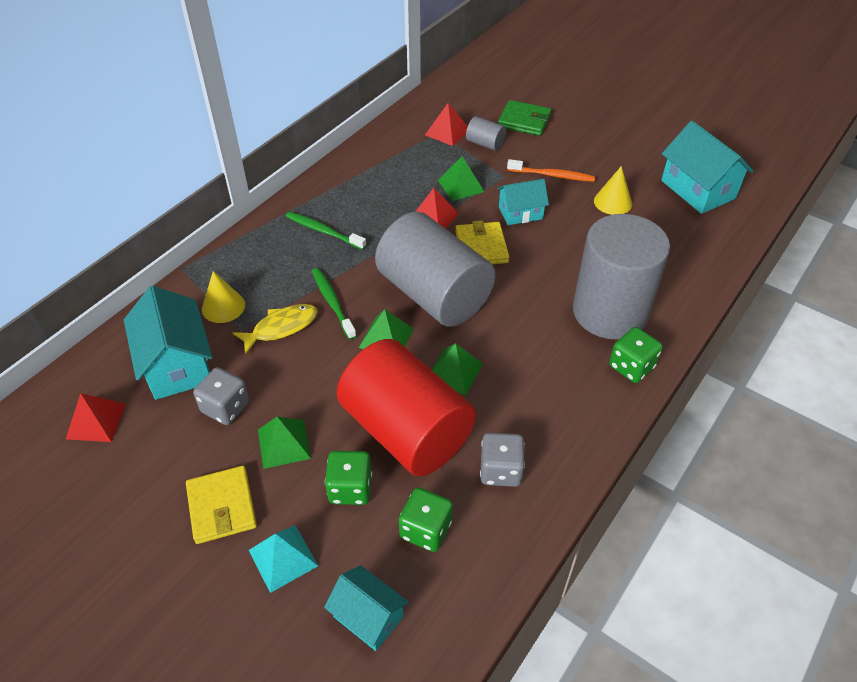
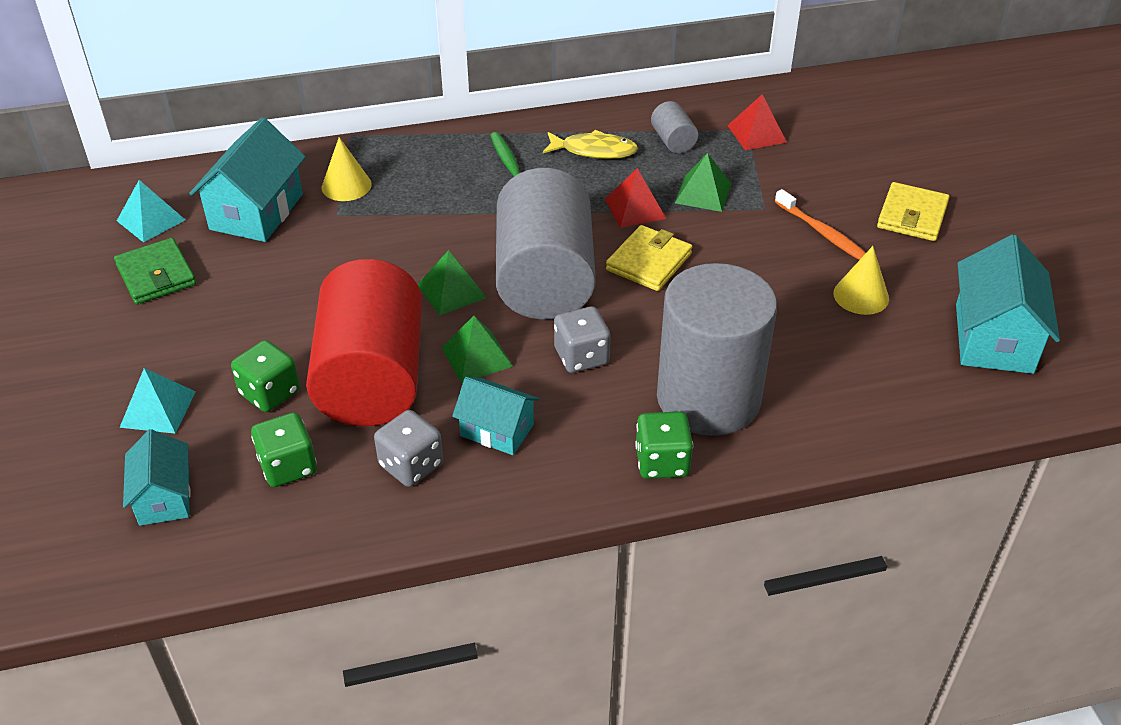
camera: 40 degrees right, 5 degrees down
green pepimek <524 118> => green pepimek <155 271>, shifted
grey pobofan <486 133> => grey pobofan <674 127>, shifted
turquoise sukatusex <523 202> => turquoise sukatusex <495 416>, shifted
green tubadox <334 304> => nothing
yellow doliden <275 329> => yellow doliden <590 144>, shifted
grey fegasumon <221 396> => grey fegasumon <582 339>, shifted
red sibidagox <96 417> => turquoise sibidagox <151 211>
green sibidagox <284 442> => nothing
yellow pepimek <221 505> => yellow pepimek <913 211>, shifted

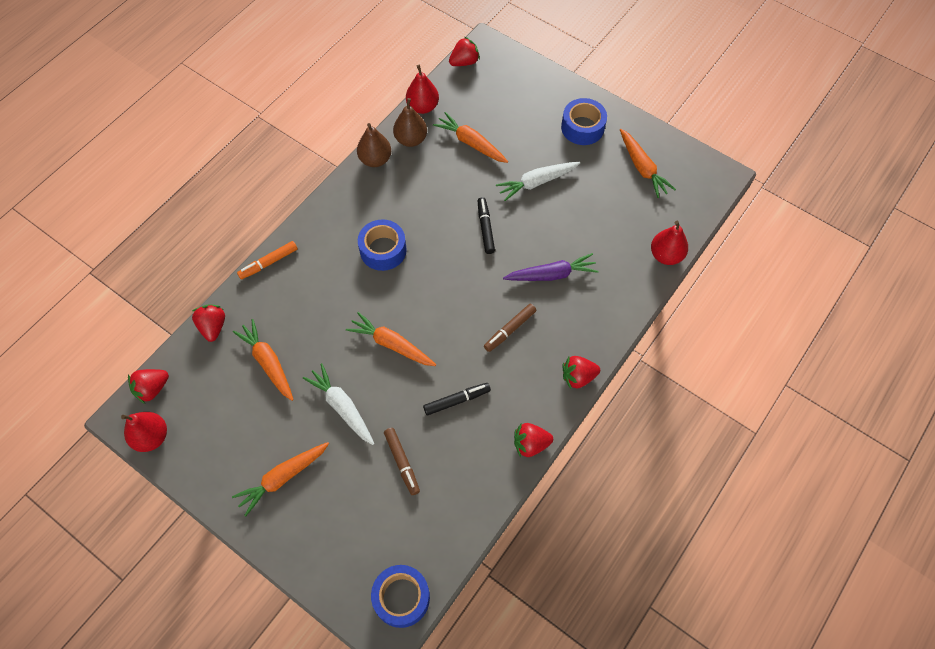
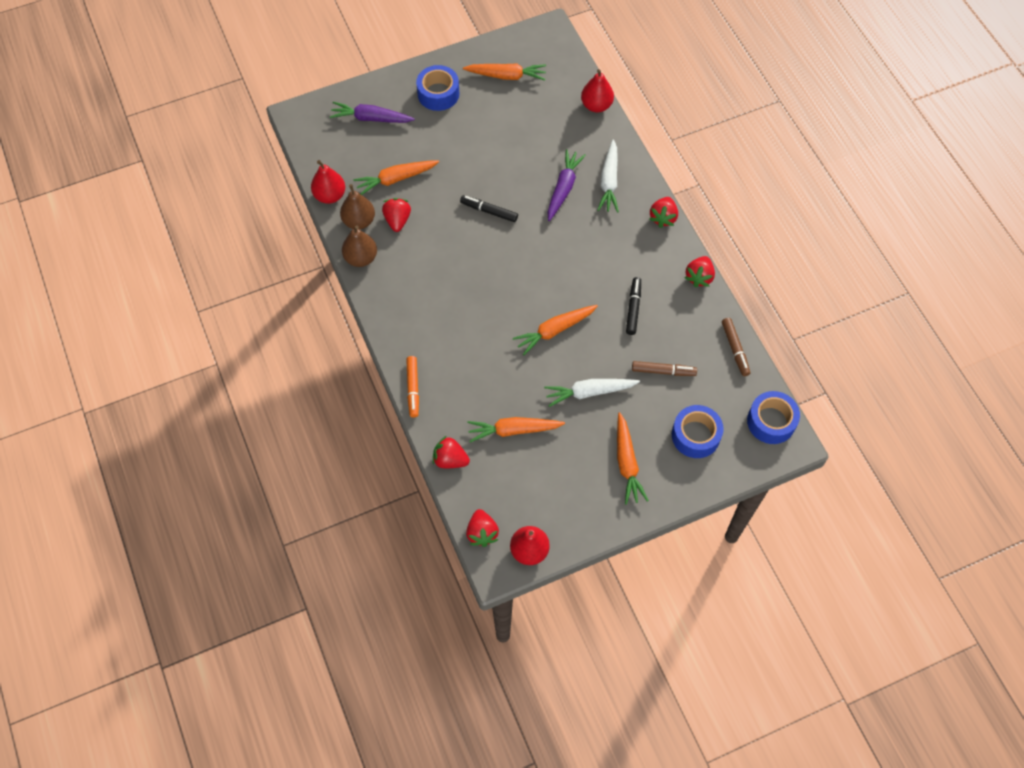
camera: 60 degrees left, 0 degrees up
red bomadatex <464 51> => red bomadatex <396 215>, shifted
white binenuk <538 181> => white binenuk <608 175>, shifted
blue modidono <382 245> => blue modidono <698 431>, shifted
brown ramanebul <510 328> => brown ramanebul <736 347>, shifted
nothing => purple binenuk <372 112>

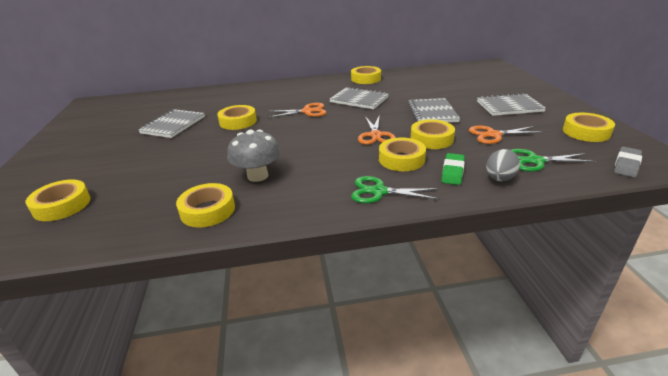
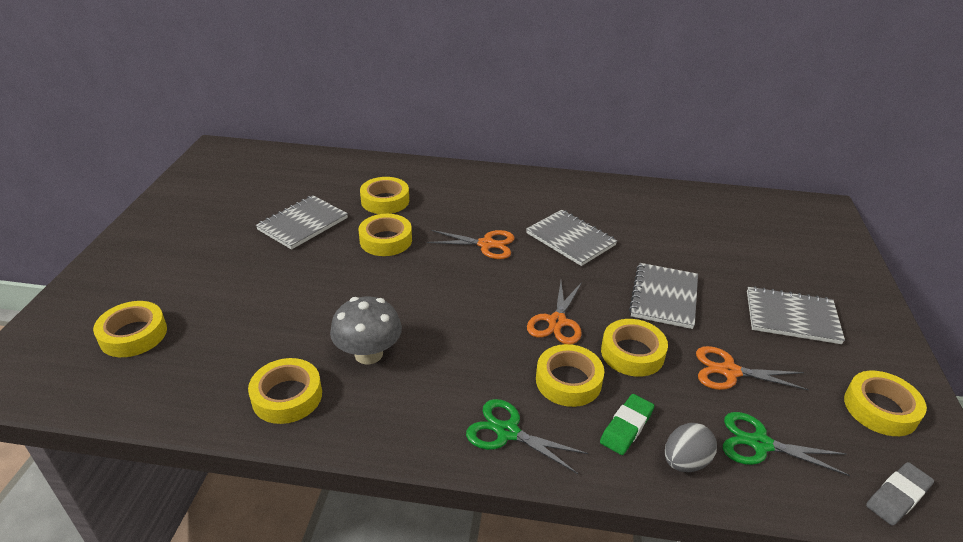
camera: 15 degrees right, 5 degrees up
yellow modidono <366 75> => yellow modidono <384 195>, shifted

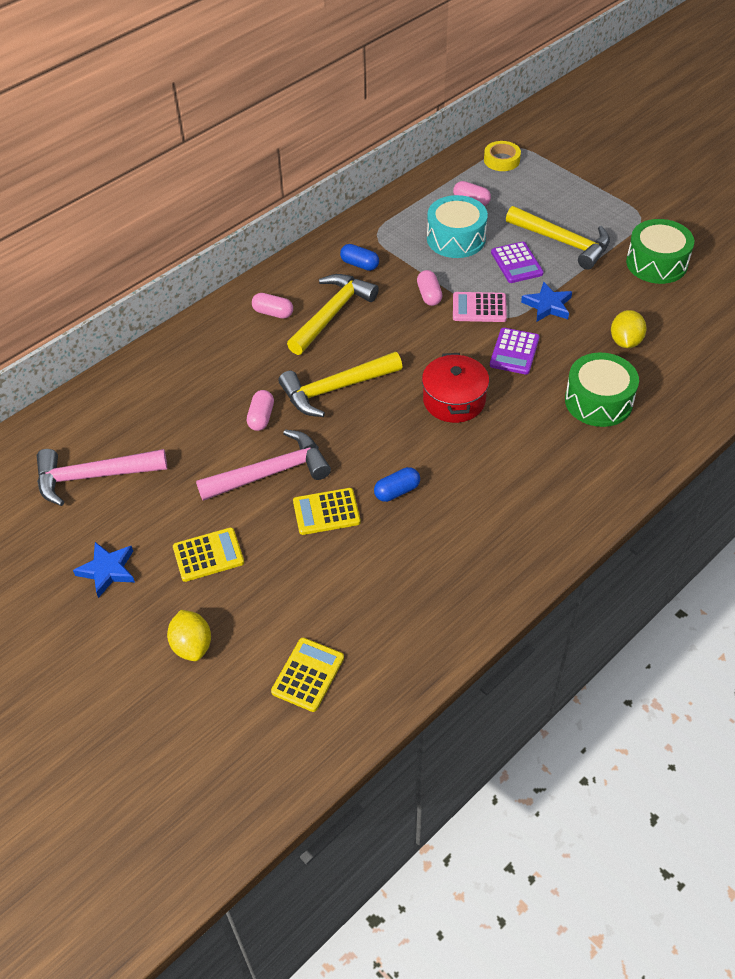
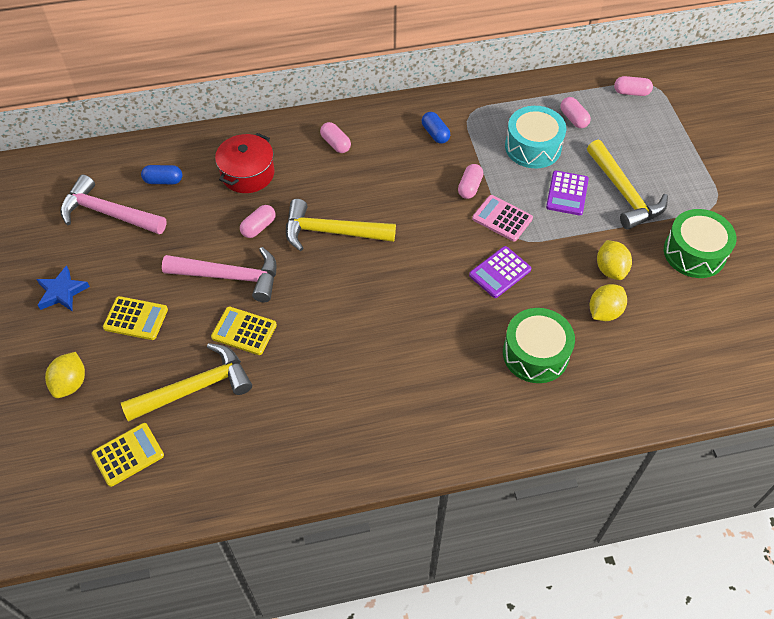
camera: 30 degrees right, 5 degrees up
yellow modidono <502 156> => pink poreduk <633 86>
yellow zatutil <333 314> => yellow zatutil <186 382>, shifted
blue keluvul <546 302> => nothing
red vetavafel <455 388> => red vetavafel <245 163>, shifted
blue poreduk <397 484> => blue poreduk <161 174>, shifted
nothing => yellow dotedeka <614 260>

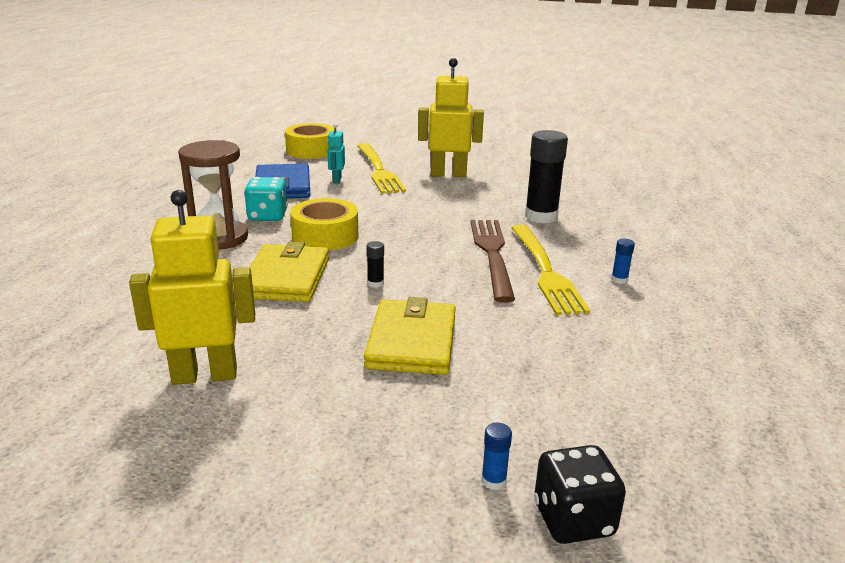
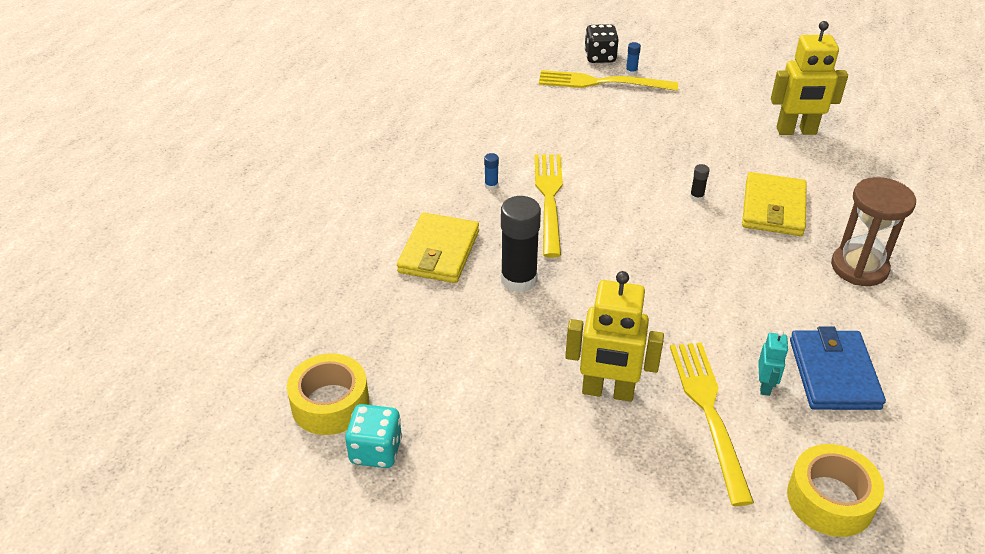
camera: 170 degrees left, 15 degrees up
turquoise fegasumon <266 199> => turquoise fegasumon <373 436>, shifted
yellow modidono <324 224> => yellow modidono <328 394>, shifted
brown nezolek <493 261> => nothing
yellow pepimek <410 336> => yellow pepimek <438 248>, shifted
nothing => yellow nezolek <608 80>

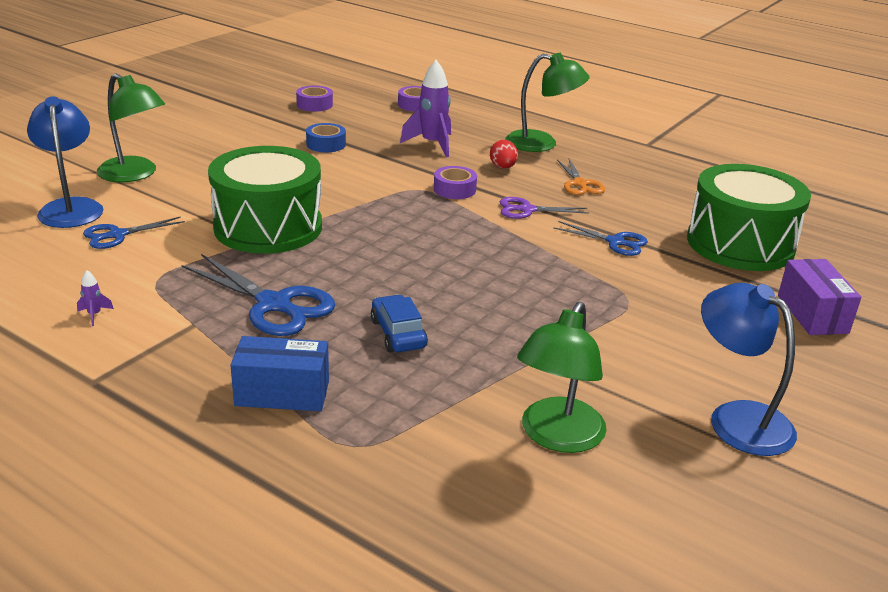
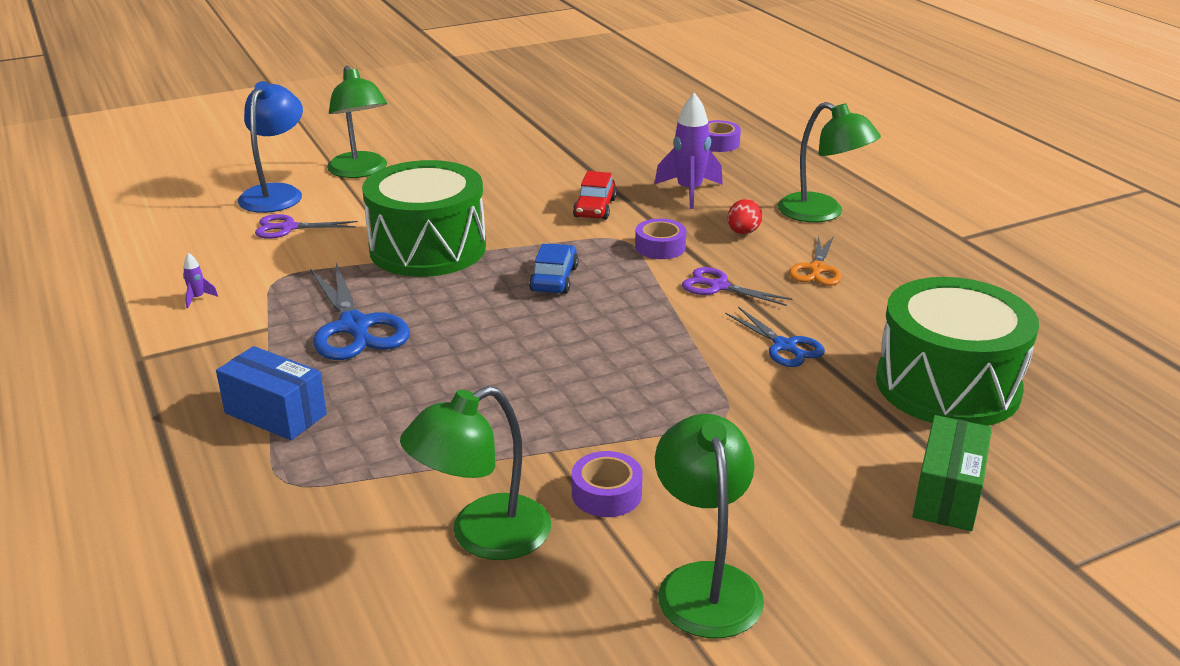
camera: 30 degrees right, 0 degrees up
purple modidono <314 99> => purple modidono <607 484>, shifted
blue modidono <326 137> => nothing
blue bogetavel <134 233> => purple bogetavel <306 226>
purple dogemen <819 297> => green dogemen <952 473>
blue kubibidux <749 369> => green kubibidux <709 526>
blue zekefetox <399 323> => blue zekefetox <554 269>, shifted
nothing => red zekefetox <595 195>

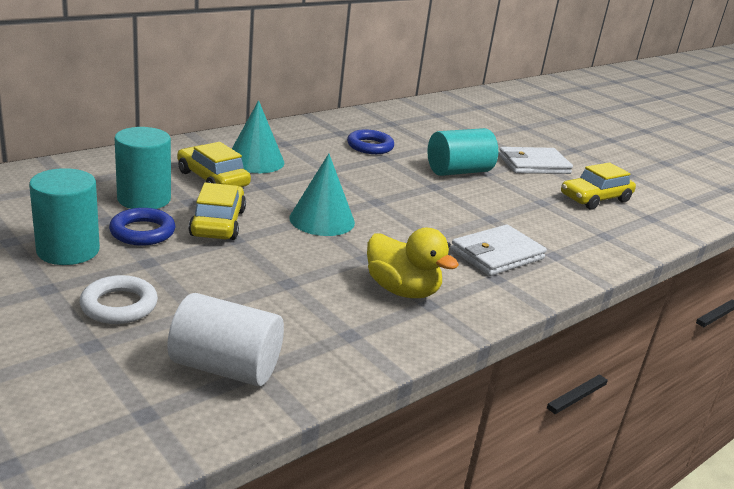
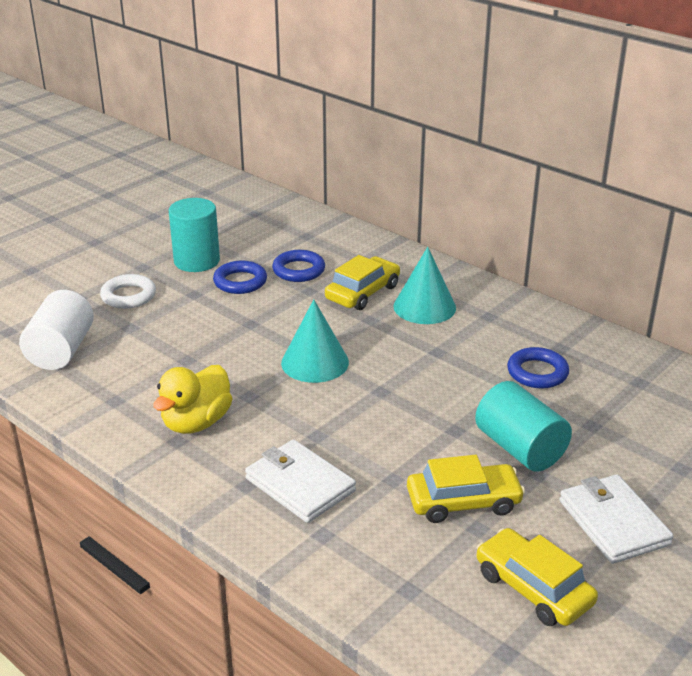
camera: 85 degrees right, 5 degrees up
turquoise pobofan <142 168> => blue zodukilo <298 266>
yellow zekefetox <217 211> => yellow zekefetox <466 489>, shifted

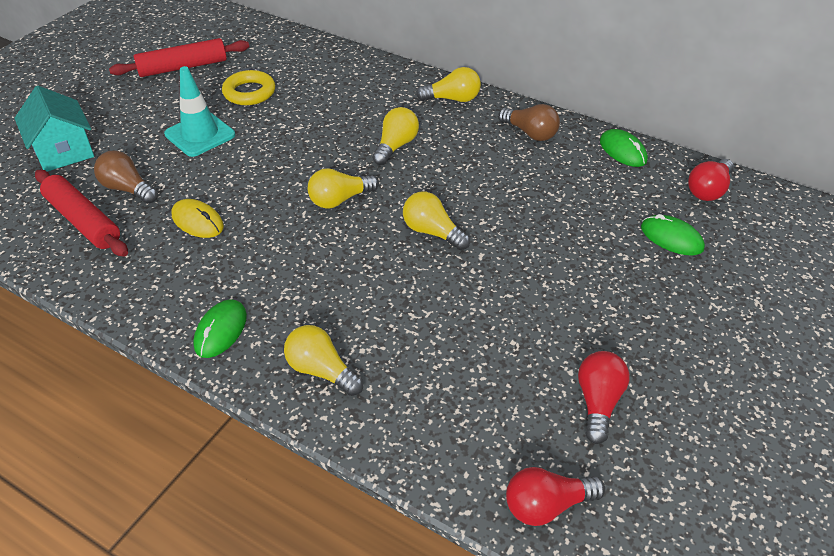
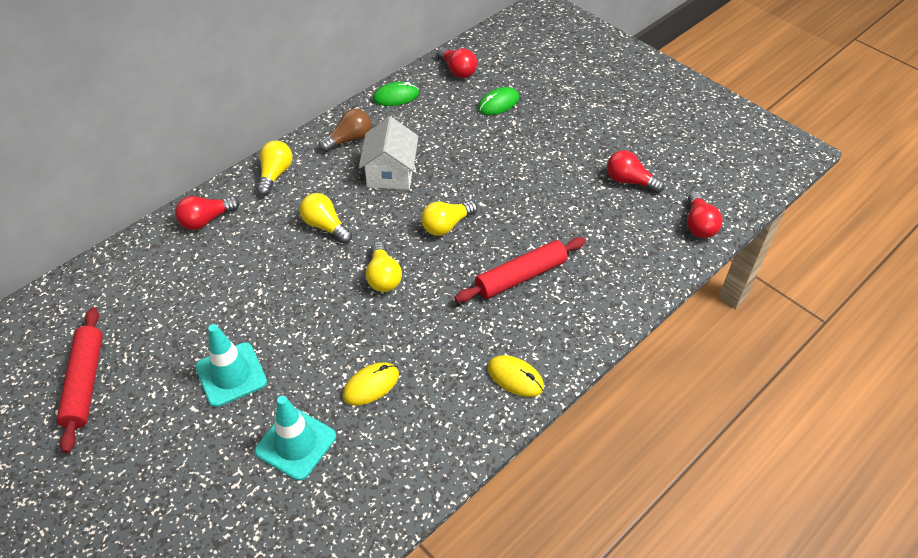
camera: 75 degrees left, 5 degrees up
yellow zodukilo <248 87> => nothing
turquoise sukatusex <54 128> => nothing
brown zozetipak <126 177> => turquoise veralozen <295 438>
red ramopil <81 213> => red ramopil <520 269>, shifted
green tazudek <220 328> => yellow tazudek <516 376>
yellow zozetipak <323 360> => nothing
nothing => white sukatusex <389 153>
nothing => red zozetipak <207 213>

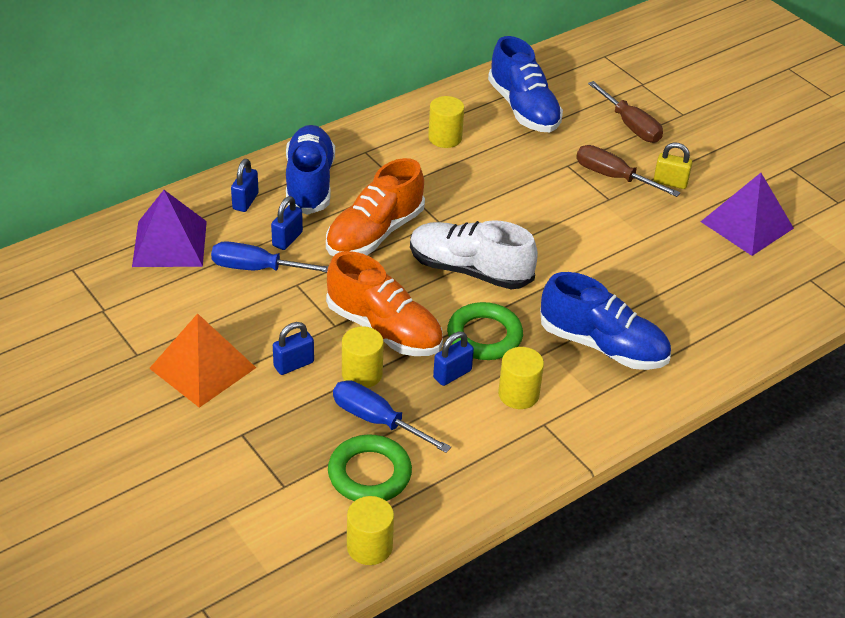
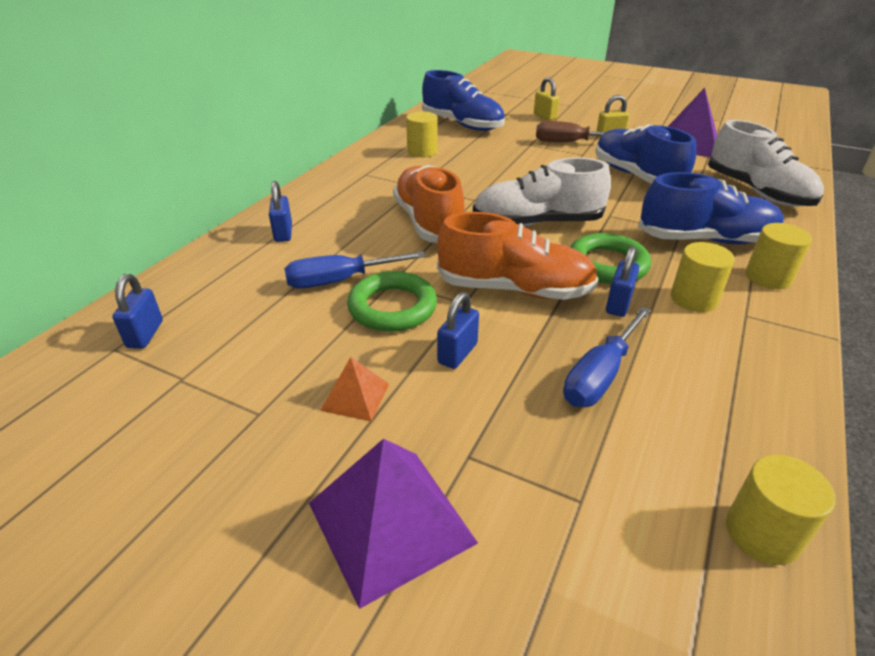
camera: 25 degrees left, 5 degrees down
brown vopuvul <625 112> => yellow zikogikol <547 99>
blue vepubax <310 170> => blue vepubax <645 154>, shifted
orange vepubax <375 207> => orange vepubax <428 204>, 150 degrees clockwise
purple sibidagox <169 228> => purple sibidagox <393 523>, shifted
blue zikogikol <287 223> => blue zikogikol <137 311>, shifted
orange sibidagox <202 360> => orange sibidagox <354 389>, x0.52
yellow pobofan <363 357> => yellow pobofan <778 256>, shifted
blue vopuvul <392 416> => blue vopuvul <607 357>, 60 degrees counterclockwise
green zodukilo <370 467> => green zodukilo <392 301>, shifted
nothing => white vepubax <766 163>

